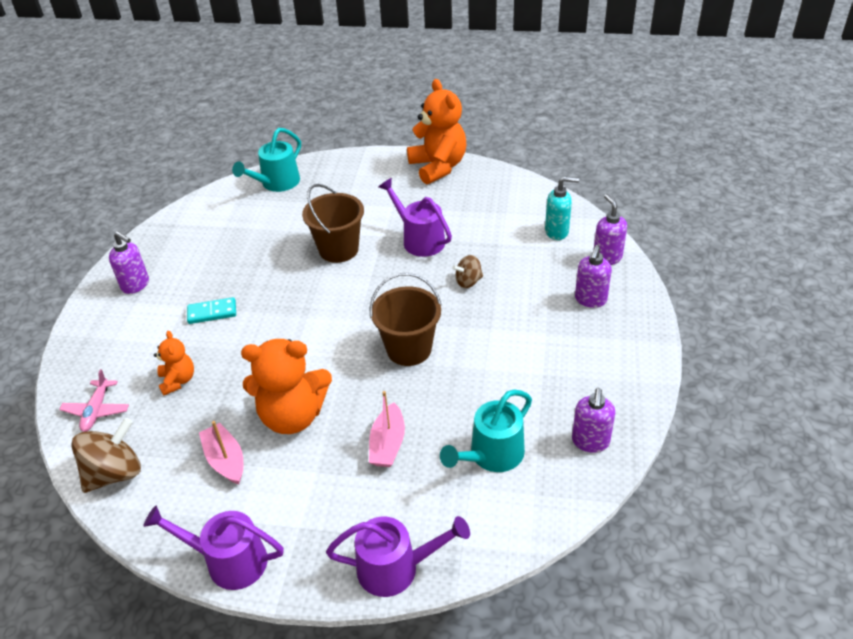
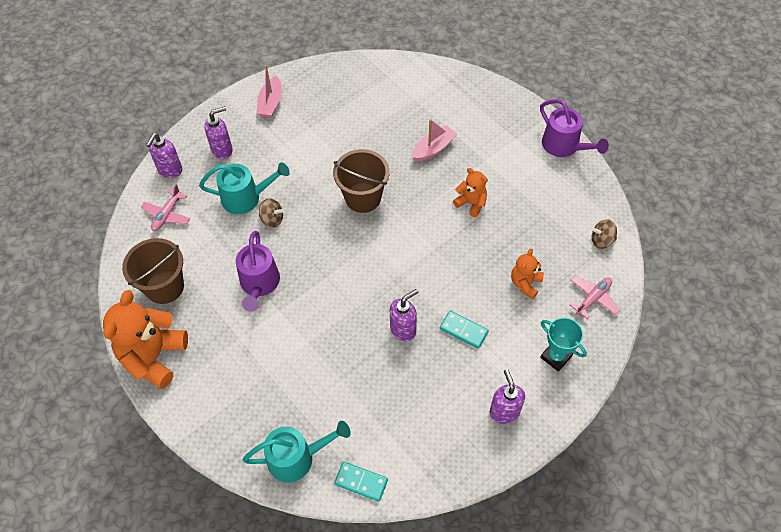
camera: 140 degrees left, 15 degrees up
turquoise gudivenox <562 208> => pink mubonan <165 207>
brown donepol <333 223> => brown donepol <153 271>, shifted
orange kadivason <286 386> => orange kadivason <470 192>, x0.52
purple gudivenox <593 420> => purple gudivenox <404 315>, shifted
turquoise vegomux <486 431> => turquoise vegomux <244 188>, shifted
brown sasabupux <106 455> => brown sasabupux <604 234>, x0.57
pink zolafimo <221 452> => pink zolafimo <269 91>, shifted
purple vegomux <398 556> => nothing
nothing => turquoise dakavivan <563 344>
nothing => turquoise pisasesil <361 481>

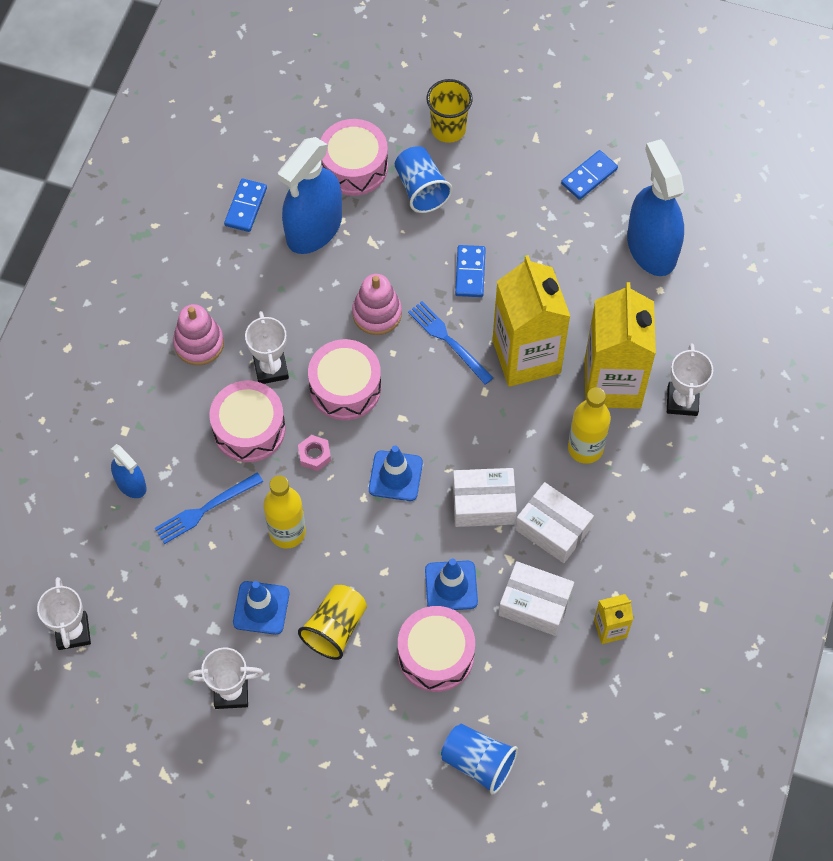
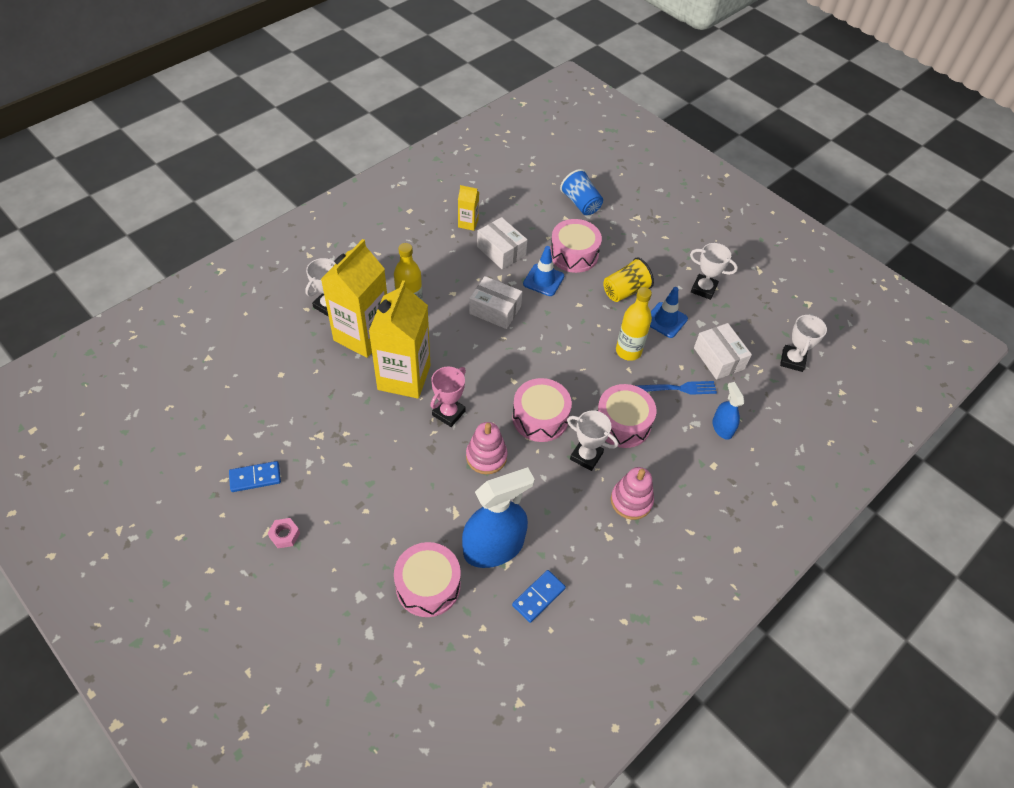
camera: 155 degrees left, 10 degrees down
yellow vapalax <449 111> => nothing
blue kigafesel <655 207> => nothing
blue vapalax <424 179> => nothing
blue pisasesil <470 271> => nothing
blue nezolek <450 343> => pink dakavivan <448 397>
white dakavivan <267 347> => white dakavivan <592 441>, 75 degrees counterclockwise
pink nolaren <314 453> => pink nolaren <284 533>, shifted
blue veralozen <396 473> => nothing
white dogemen <554 522> => white dogemen <723 351>, shifted

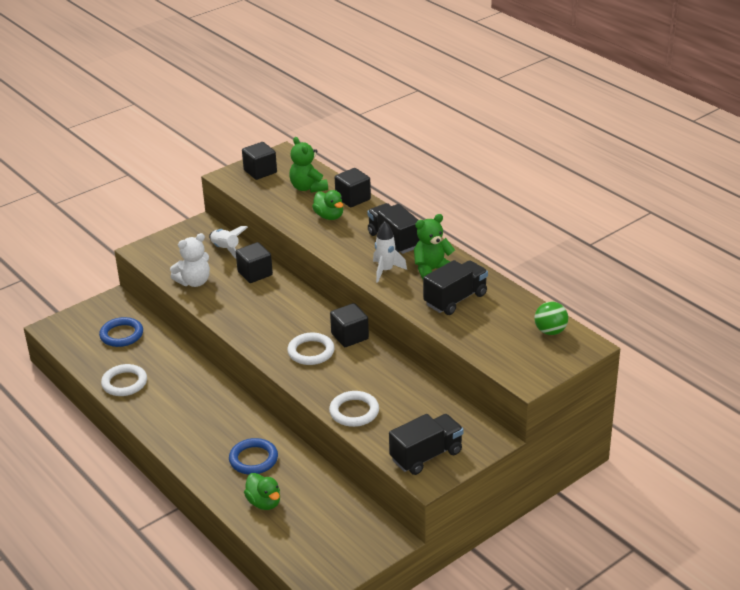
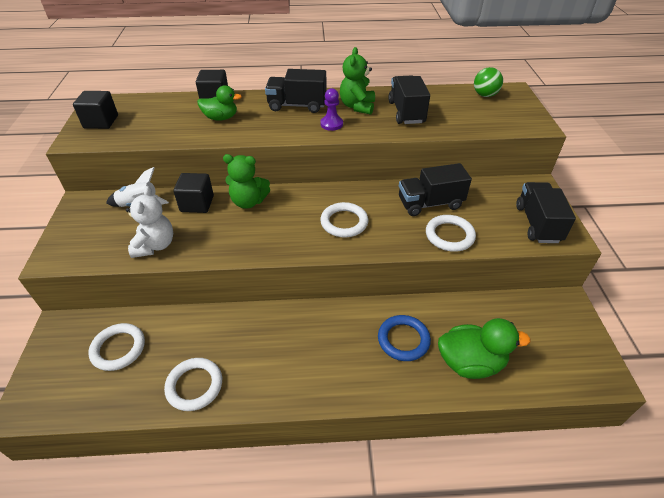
camera: 55 degrees left, 10 degrees up
green kadivason <308 165> => green kadivason <246 181>, shifted
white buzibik <390 252> => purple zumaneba <331 109>
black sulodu <349 325> => nothing
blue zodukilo <121 332> => white zodukilo <116 347>
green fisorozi <262 491> => green fisorozi <484 348>, x1.52
nothing => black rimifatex <435 189>

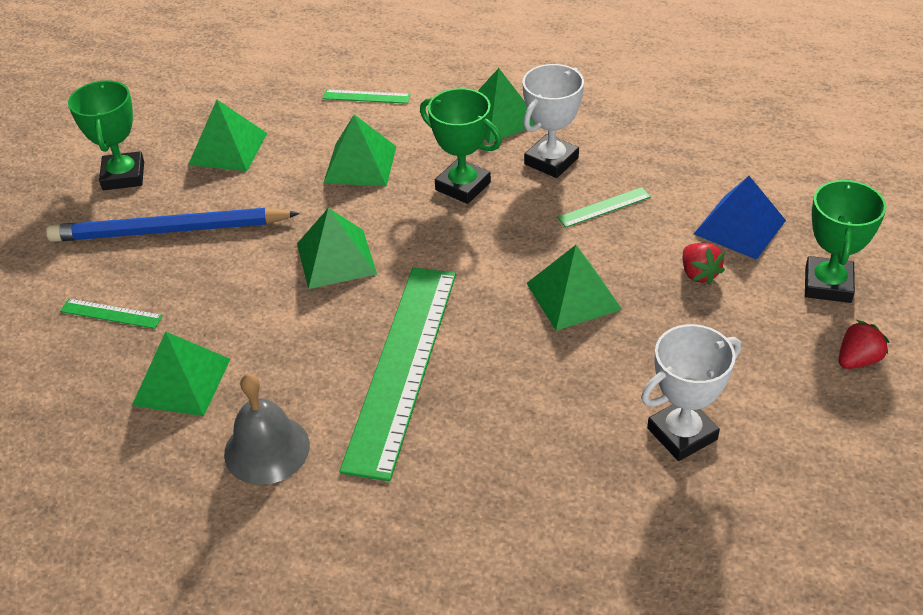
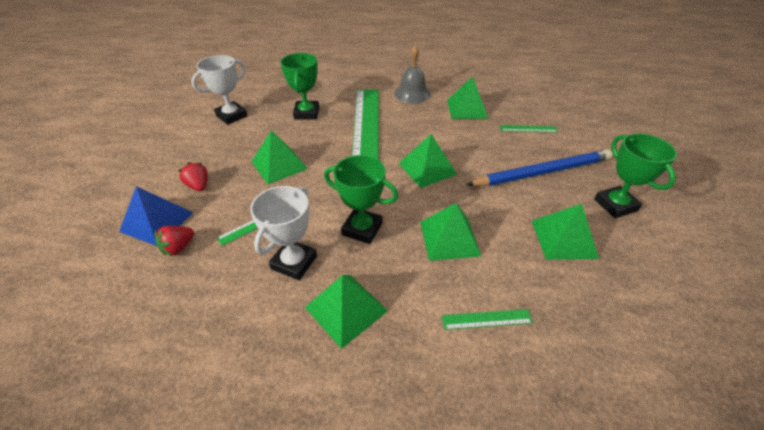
camera: 165 degrees right, 0 degrees up
green dakavivan <846 241> => green dakavivan <299 86>, shifted
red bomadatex <864 344> => red bomadatex <174 241>, shifted

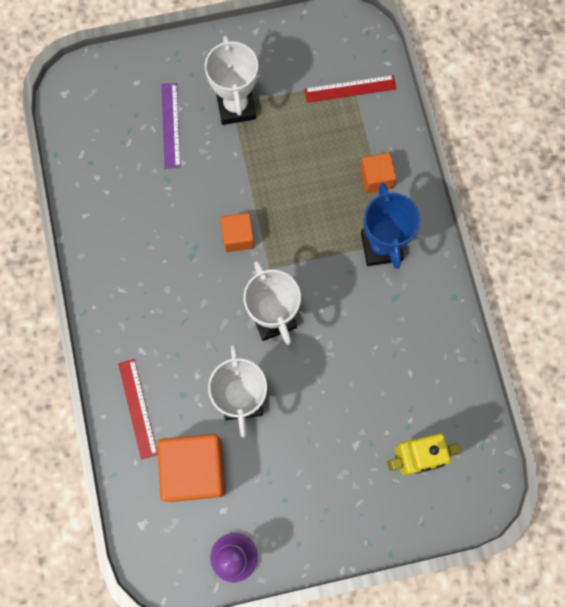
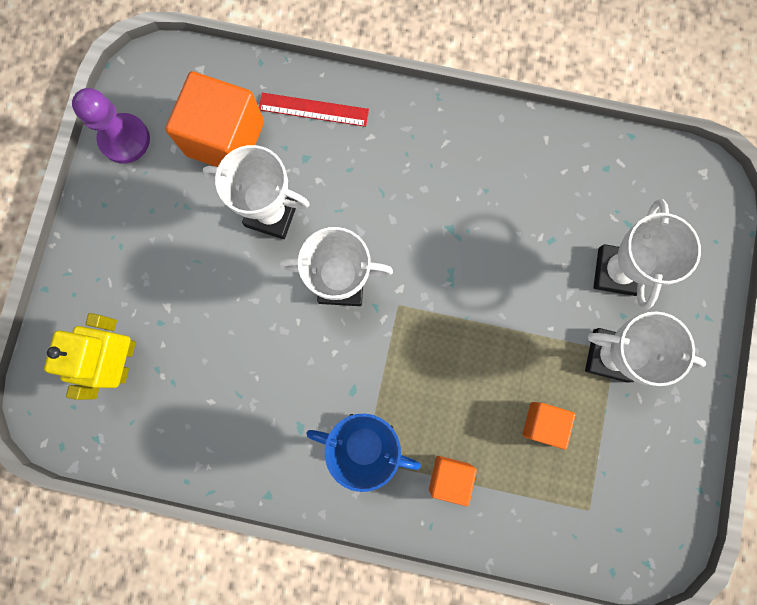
camera: 115 degrees right, 5 degrees up
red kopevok <351 89> => nothing
purple kopevok <171 126> => white dakavivan <647 254>
orange sulodu <237 232> => orange sulodu <549 426>, shifted

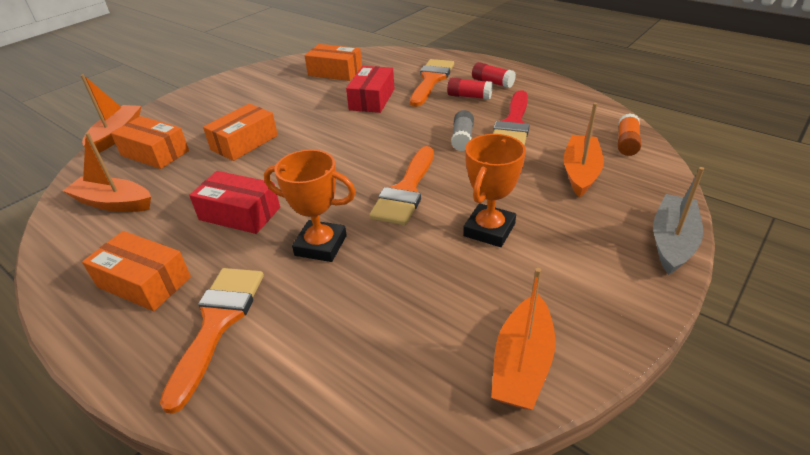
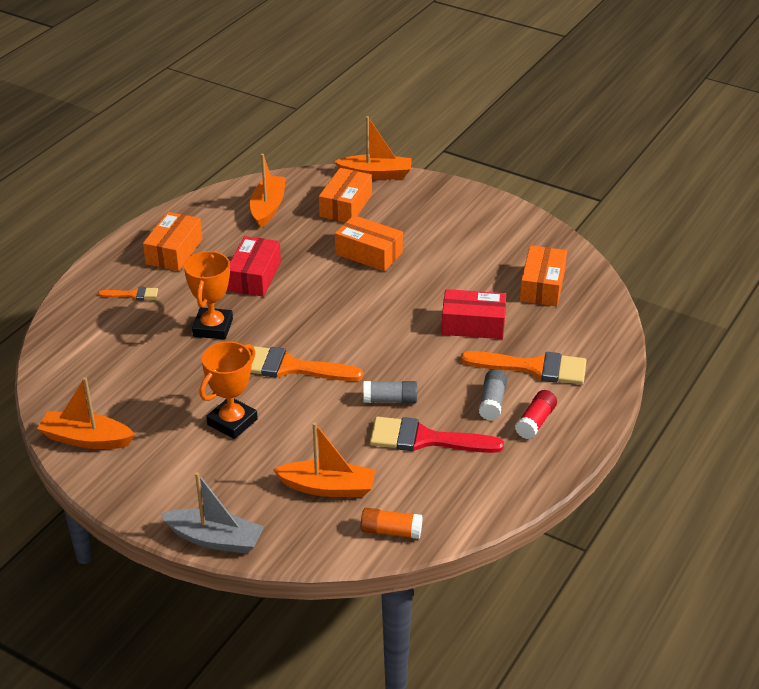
camera: 80 degrees right, 0 degrees up
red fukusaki <470 89> => grey fukusaki <493 394>
orange dakavivan <494 190> => orange dakavivan <228 390>, 75 degrees counterclockwise
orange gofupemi <212 341> => orange gofupemi <128 293>, x0.51

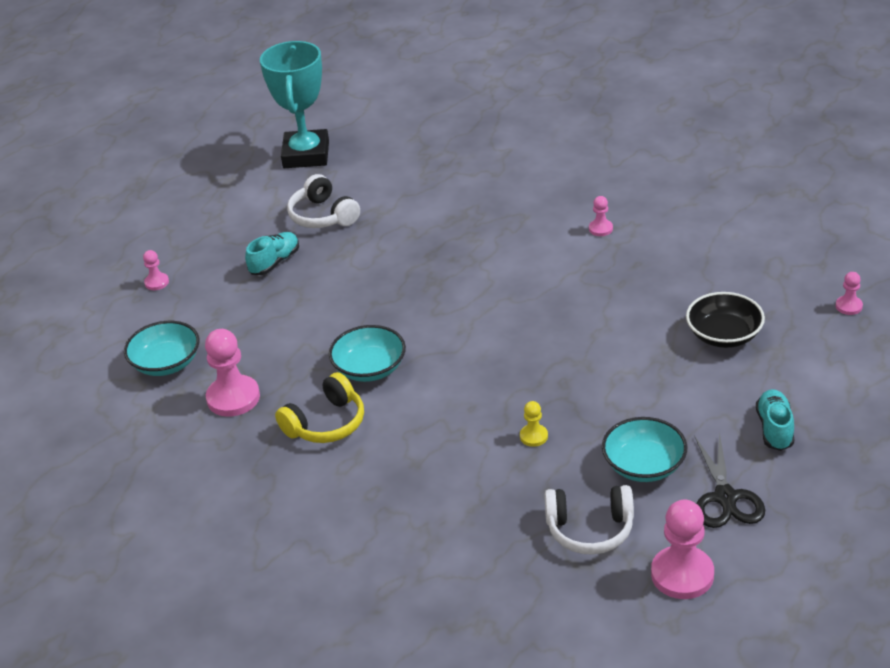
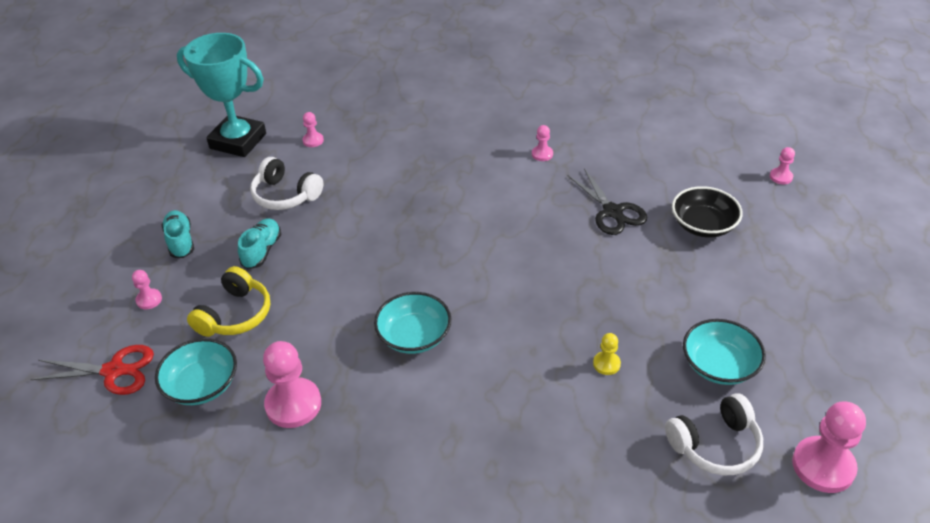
camera: 25 degrees left, 5 degrees up
turquoise dakavivan <294 104> => turquoise dakavivan <221 95>, 45 degrees counterclockwise
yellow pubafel <319 407> => yellow pubafel <228 301>, shifted
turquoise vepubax <775 420> => turquoise vepubax <178 234>, shifted
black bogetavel <729 480> => black bogetavel <607 201>, shifted
nothing => pink zumaneba <313 129>
nothing => red bogetavel <92 370>

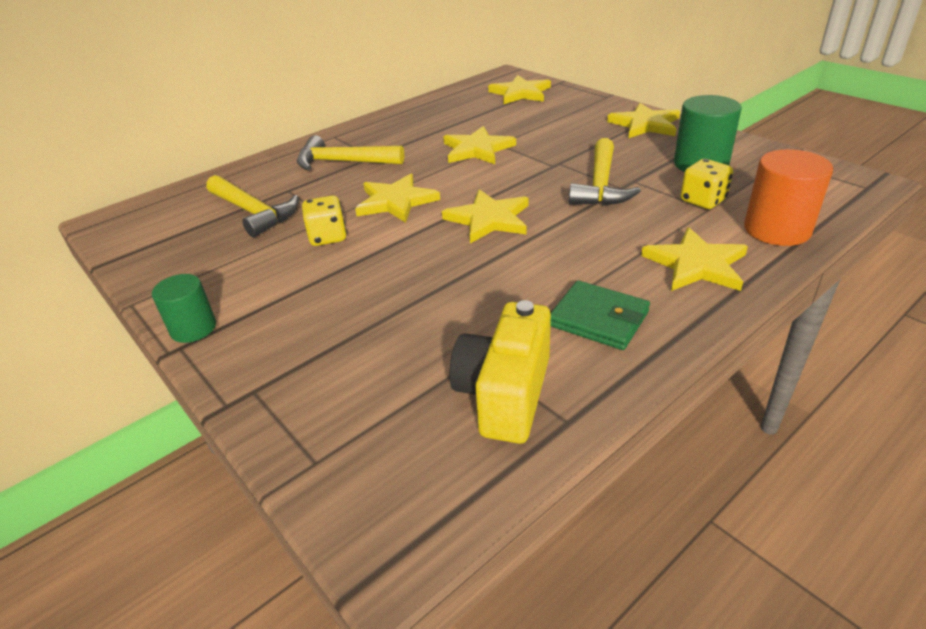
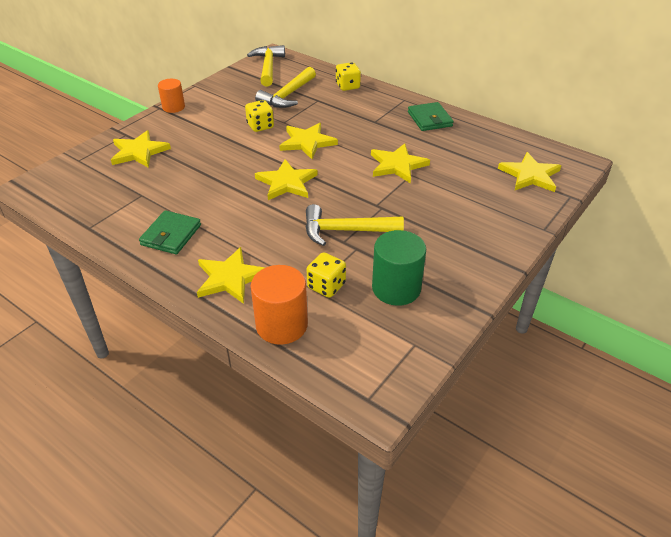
camera: 75 degrees right, 5 degrees up
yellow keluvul <643 120> => yellow keluvul <141 149>, shifted
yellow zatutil <350 152> => yellow zatutil <266 65>, shifted
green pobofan <184 308> => orange pobofan <171 96>
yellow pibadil <500 372> => nothing
nothing => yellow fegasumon <348 76>
nothing => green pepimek <431 116>

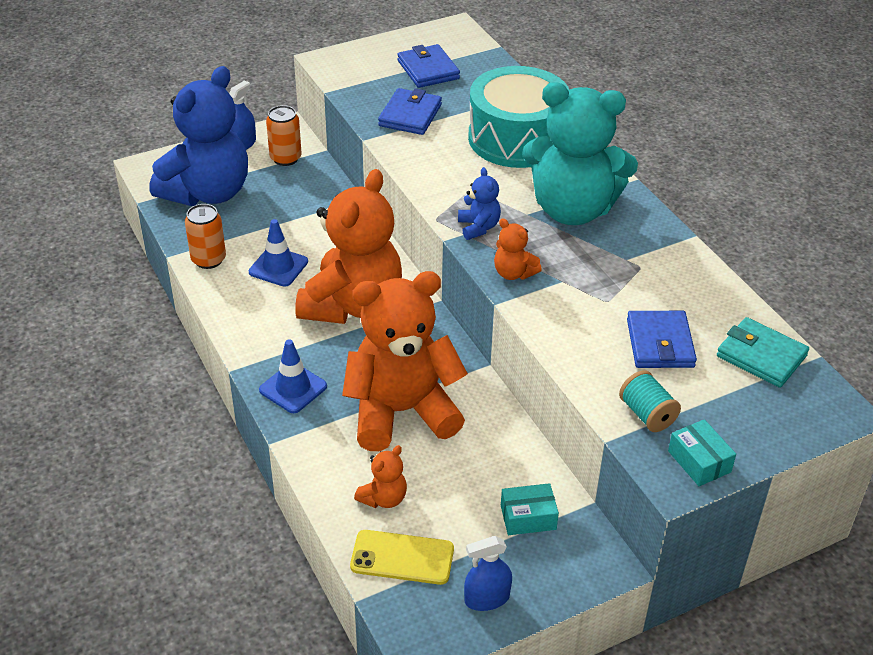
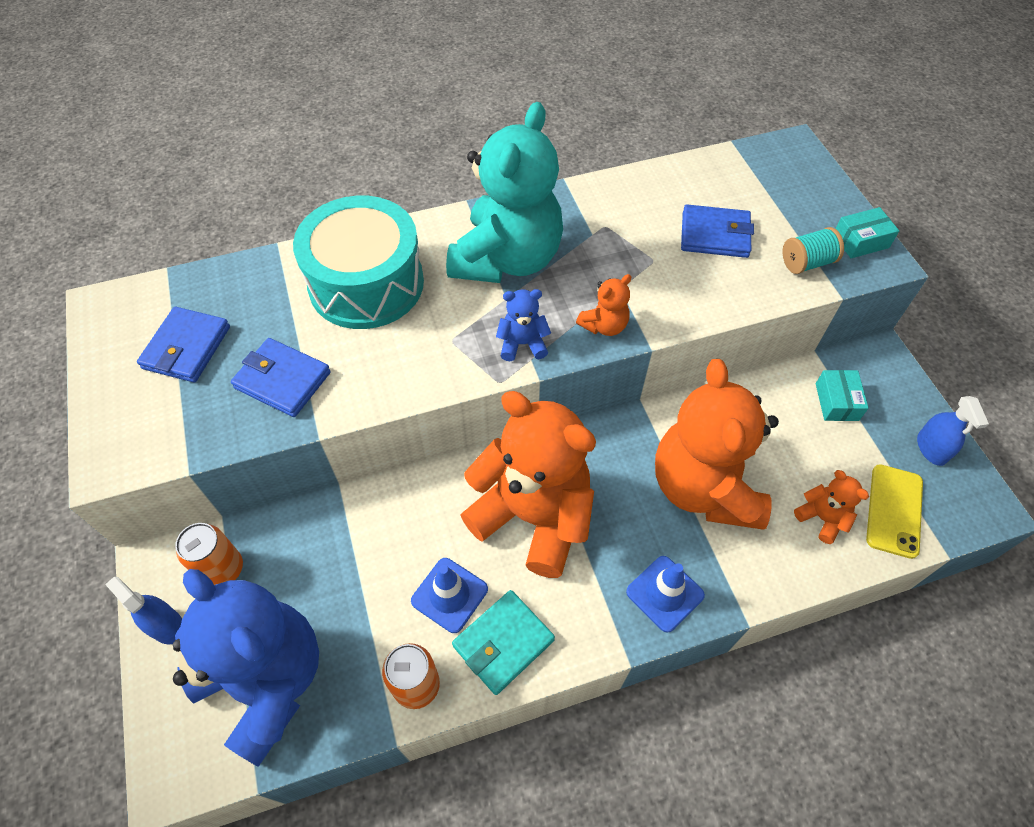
camera: 80 degrees left, 15 degrees up
blue pepimek <428 66> => blue pepimek <183 344>, 60 degrees counterclockwise
turquoise pepimek <763 352> => turquoise pepimek <503 642>, shifted

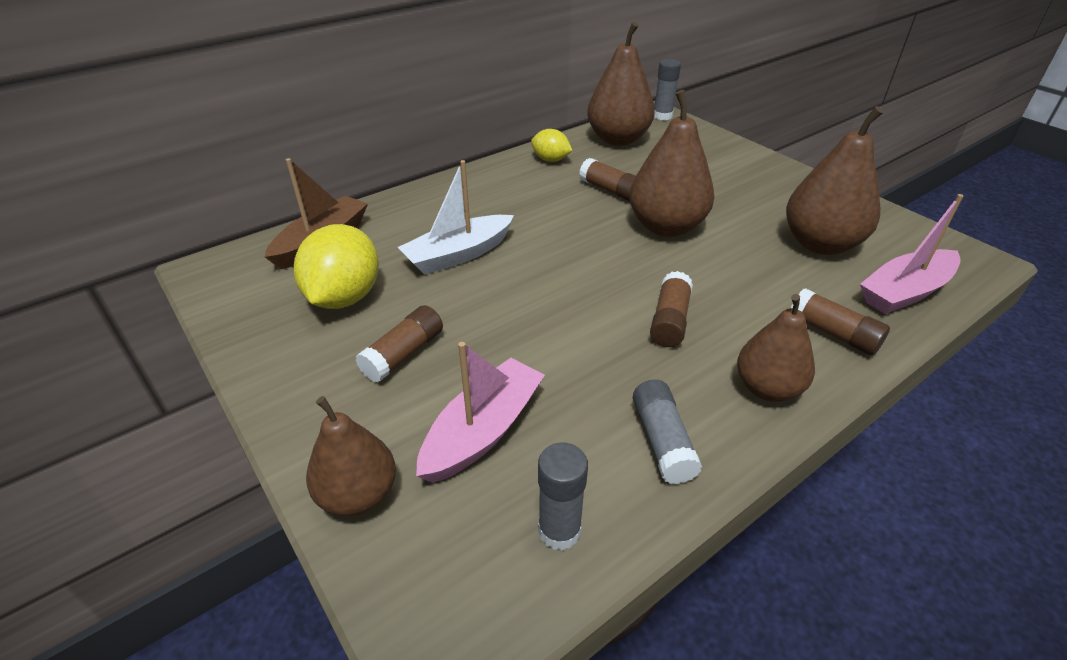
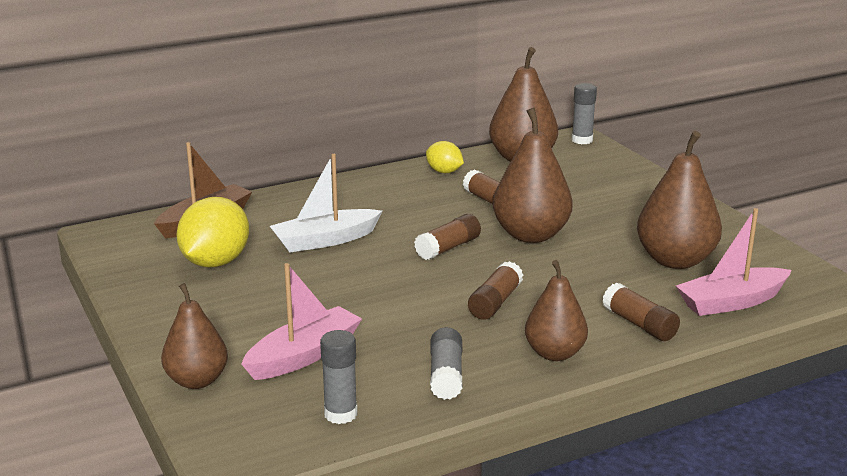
camera: 10 degrees right, 15 degrees down
brown fukusaki <399 344> => brown fukusaki <447 237>, shifted

